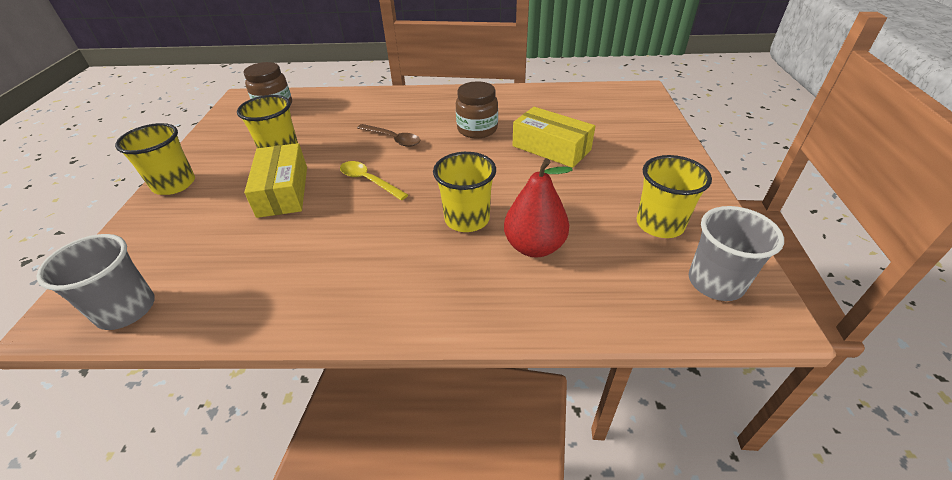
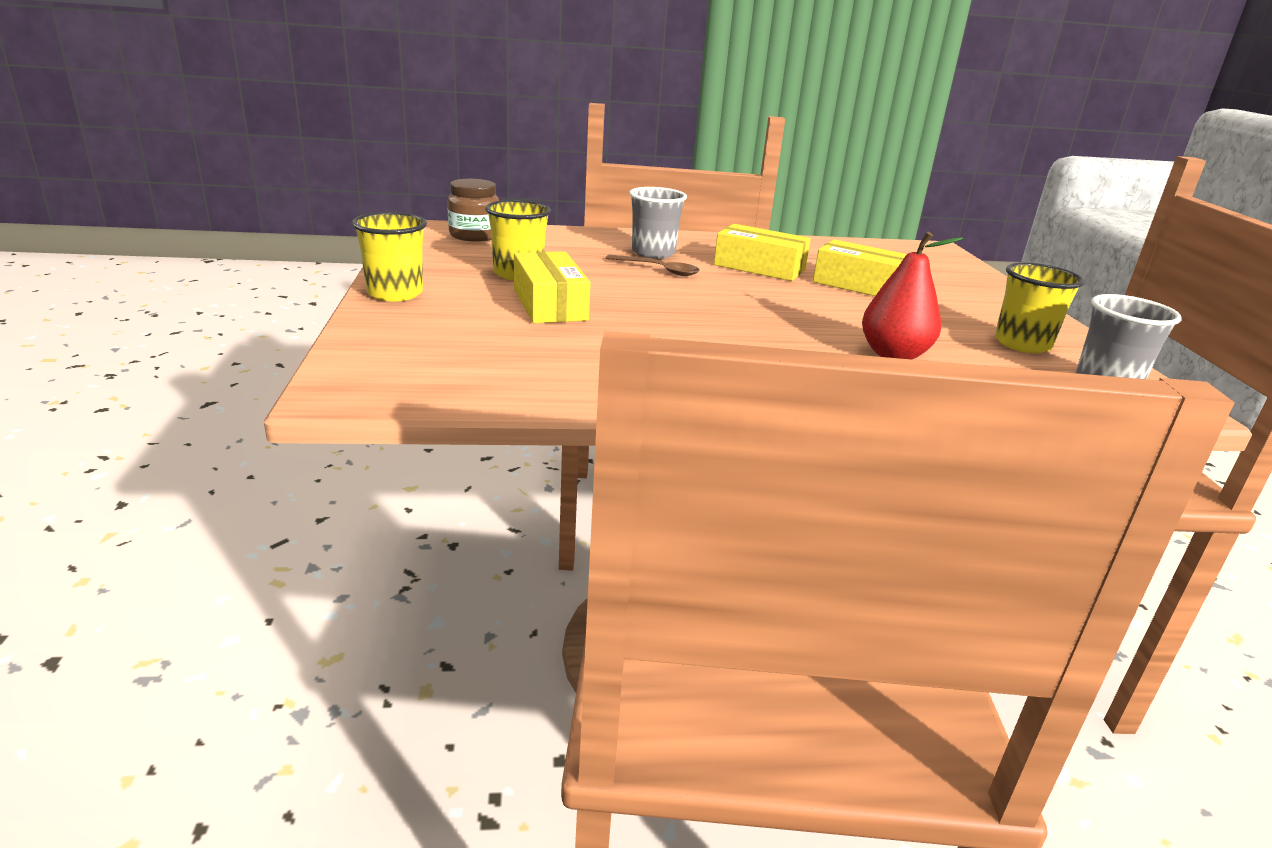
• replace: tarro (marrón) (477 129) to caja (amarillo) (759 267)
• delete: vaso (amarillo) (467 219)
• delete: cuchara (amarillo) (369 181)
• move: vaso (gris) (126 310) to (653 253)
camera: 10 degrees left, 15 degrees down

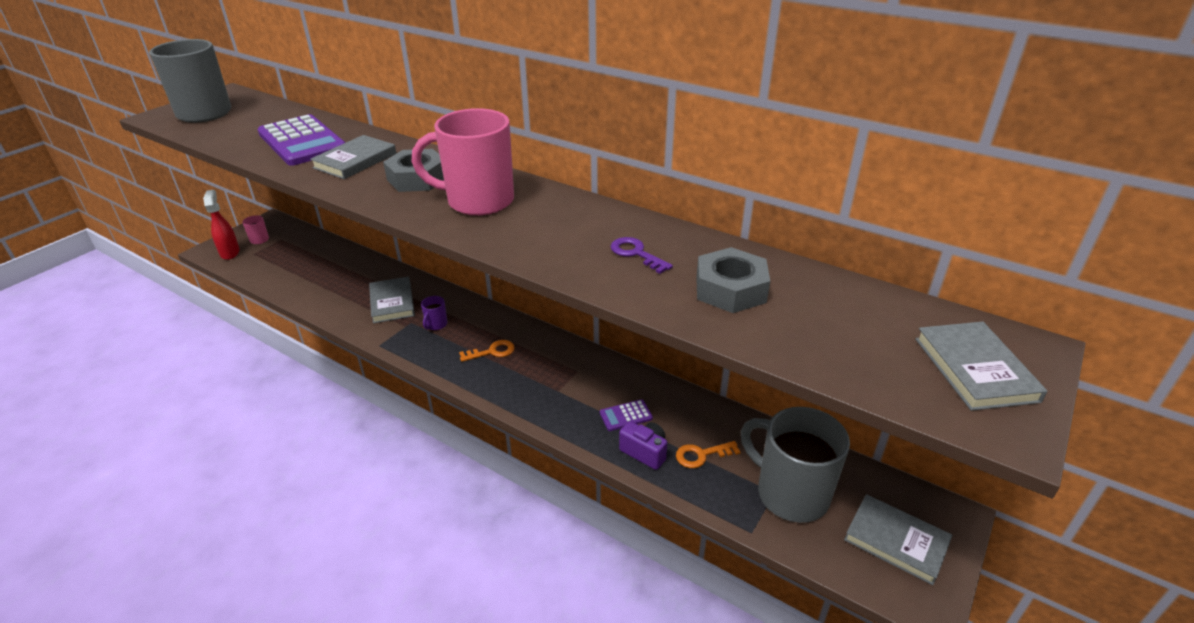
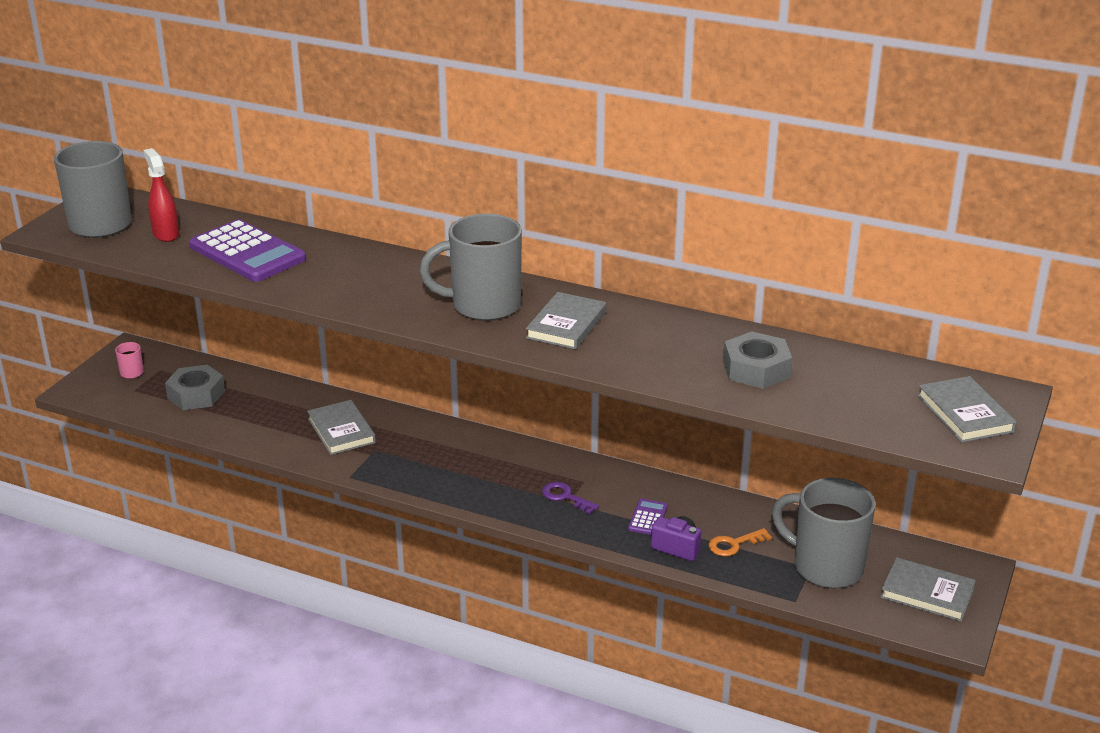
• recolor: taza (rosa) (478 201) to taza (gris) (483 306)
• move: libro (gris) (355 161) to (566 325)
• move: tuerca (gris) (417 179) to (196 395)
• move: pulverizador (rojo) (230 252) to (166 234)
• move: llave (morado) (636 253) to (565 497)
• delete: taza (morado) (436 324)
• delete: llave (naranja) (492 352)
• rotate: calculadora (morado) (626 415) = (648 518) 135 degrees clockwise
camera: 10 degrees left, 5 degrees down

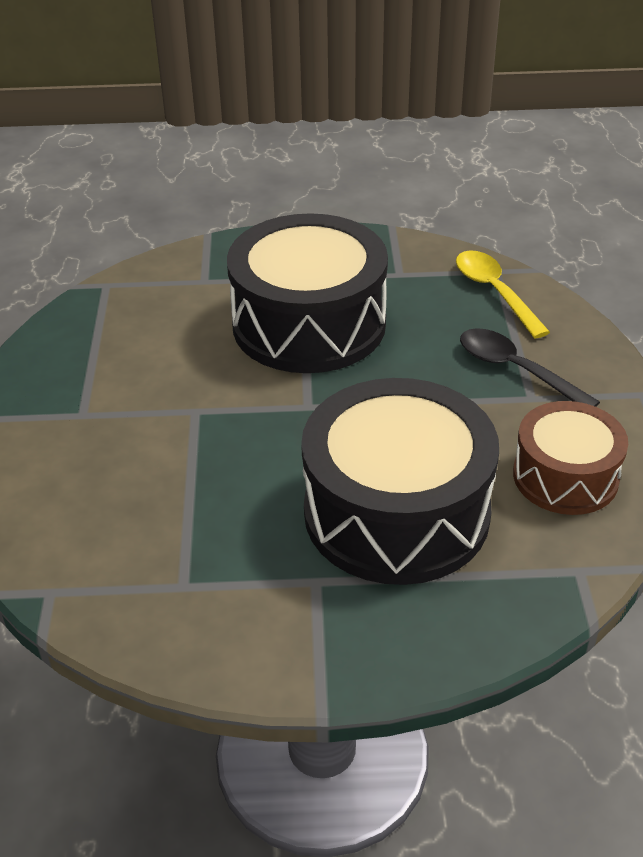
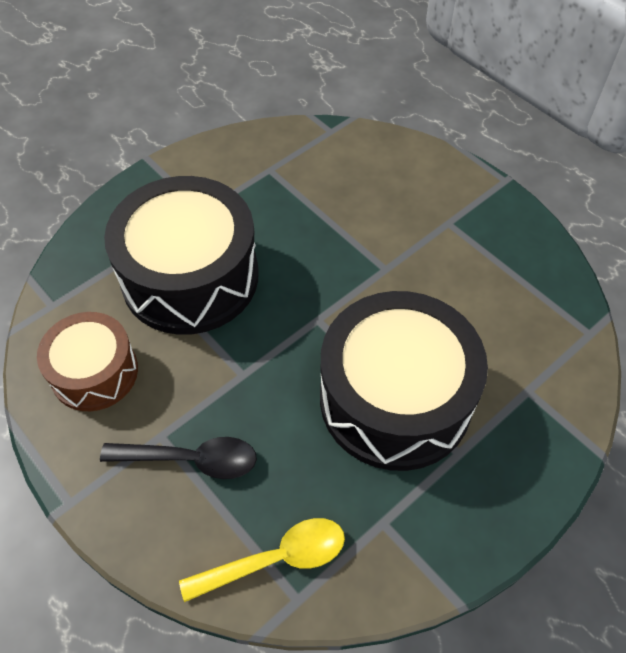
• rotate: cuchara (amarillo) (494 292) = (276 559) 45 degrees counterclockwise
camera: 140 degrees right, 15 degrees up

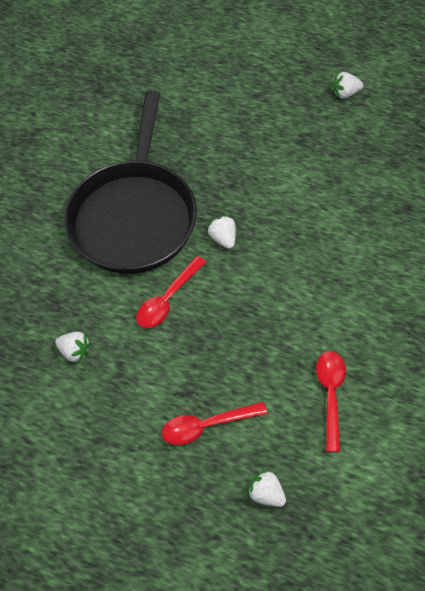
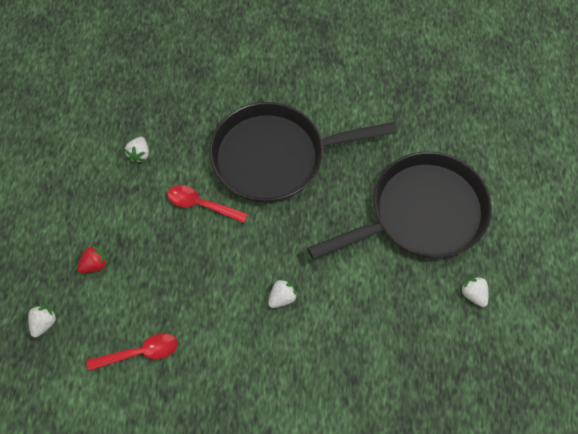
• move: fresa (blanco) (223 238) to (282 298)
• replace: cuchara (rojo) (207 426) to fresa (rojo) (94 265)
• insert: sartén (negro) (421 214)
camera: 70 degrees right, 5 degrees up

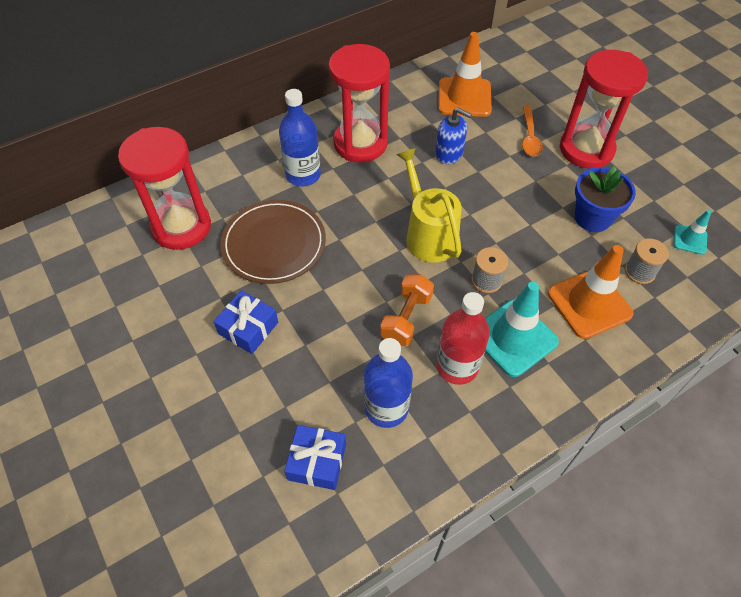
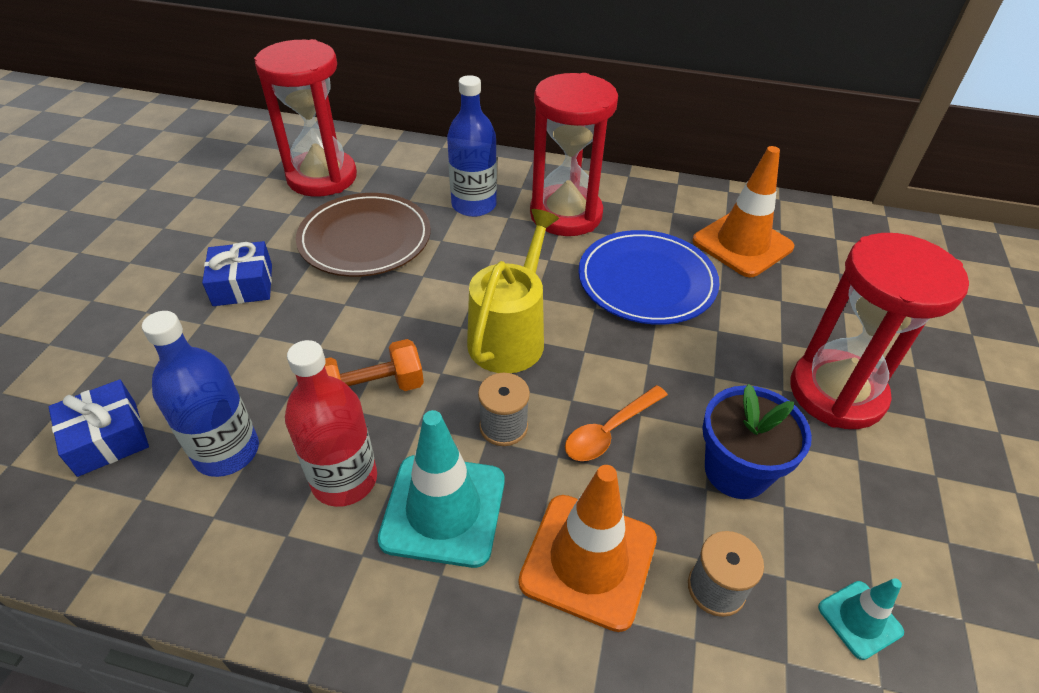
• move: cuchara (naranja) (530 137) to (609 431)
• replace: dispensador de jabón (azul) (449 153) to plato (azul) (646 281)
camera: 45 degrees right, 10 degrees down

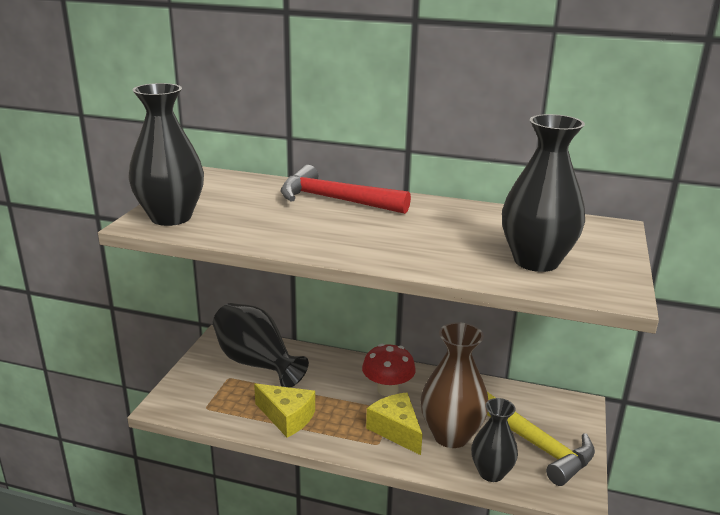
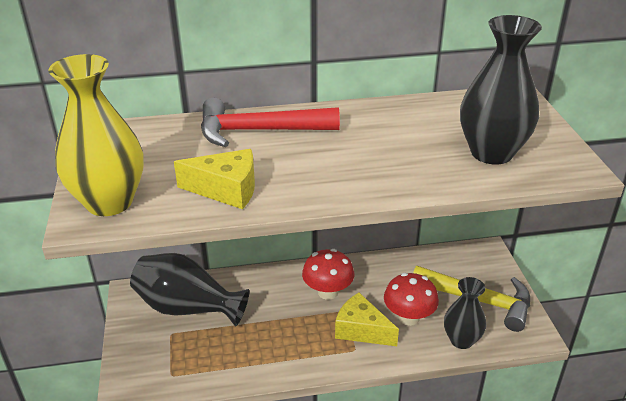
• recolor: florero (negro) (171 217) to florero (amarillo) (109 202)
• replace: florero (marrón) (451 435) to seta (rojo) (408 317)
• move: queso (amarillo) (287 417) to (226 190)
camera: 25 degrees left, 10 degrees up

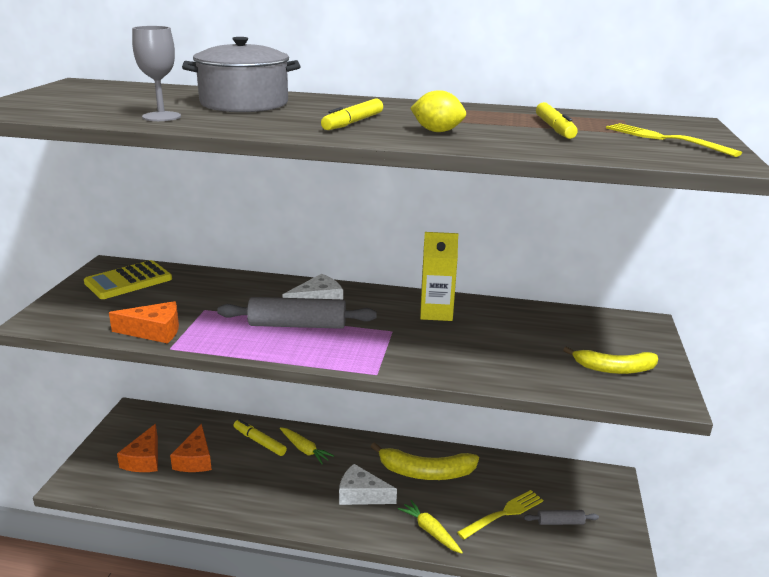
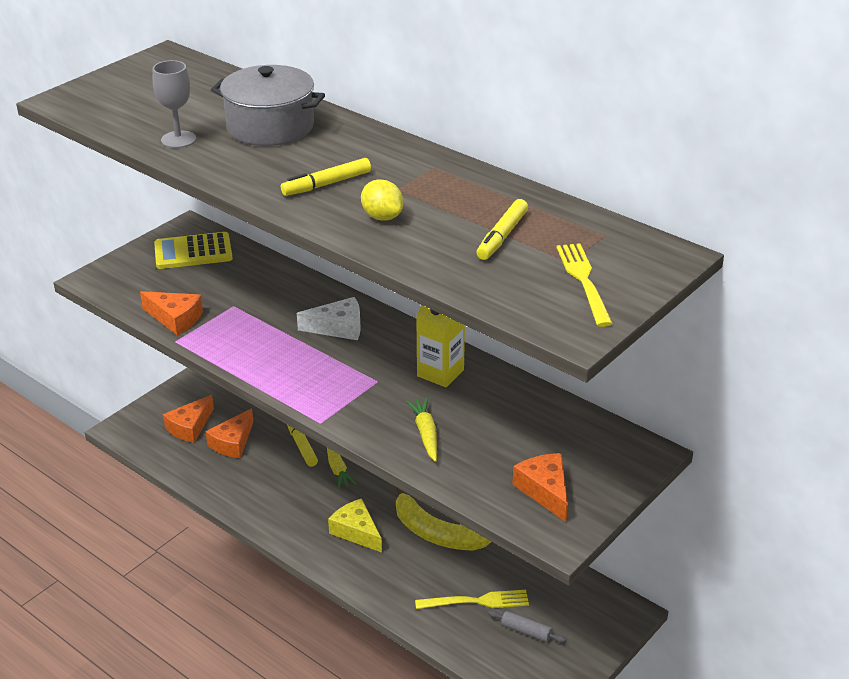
• delete: rodillo (gris) (297 325)
• replace: plátano (amarillo) (614 369) to queso (naranja) (545 491)
• recolor: queso (blanco) (361 494) to queso (amarillo) (356 531)
• move: zanahoria (amarillo) (430 531) to (426 434)
camera: 30 degrees right, 10 degrees up

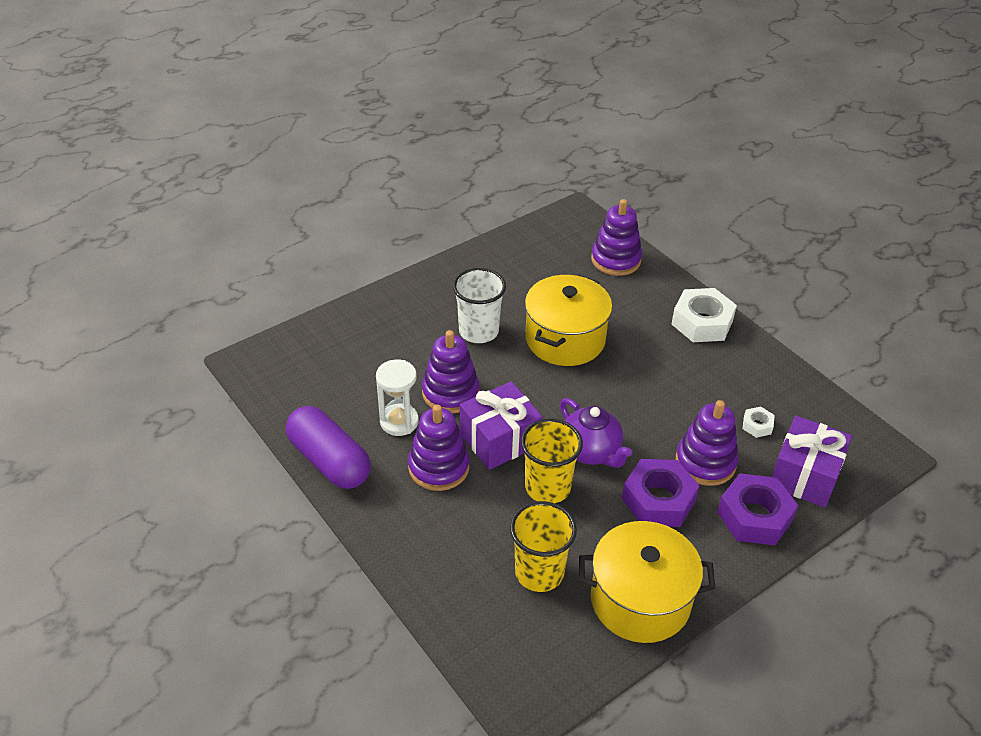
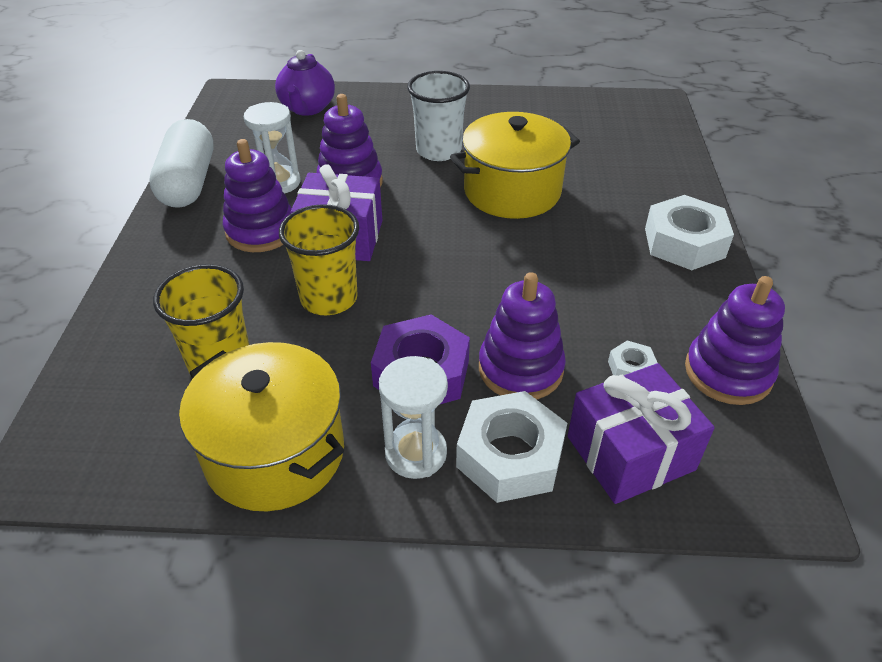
• move: juguete apilable (morado) (616 260) to (728 372)
• move: tetera (morado) (591 452) to (307 108)
• recolor: cápsula (morado) (329 461) to cápsula (blanco) (188 182)
• recolor: tuerca (morado) (754 516) to tuerca (blanco) (510 456)
• insert: reloj de arena (blanco) (416 453)
camera: 40 degrees right, 0 degrees up

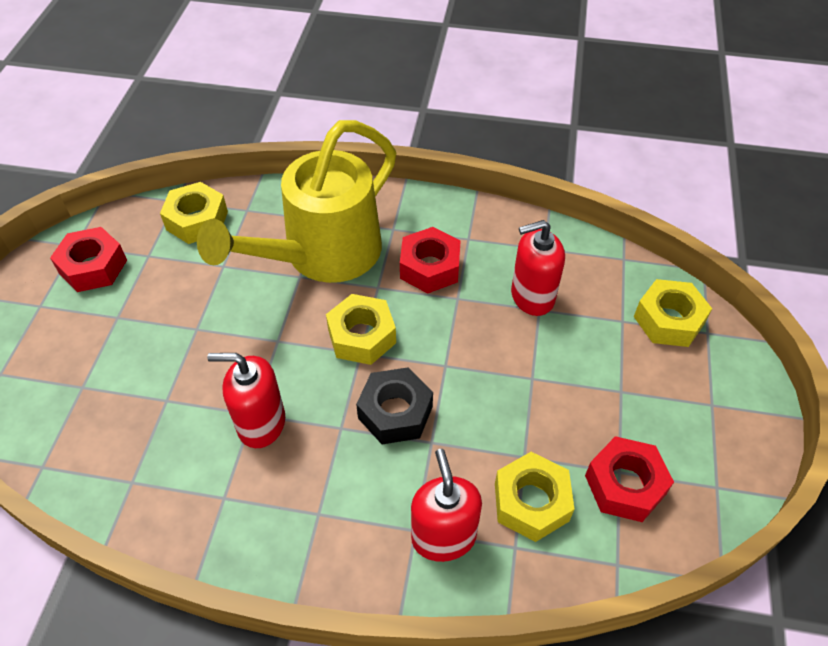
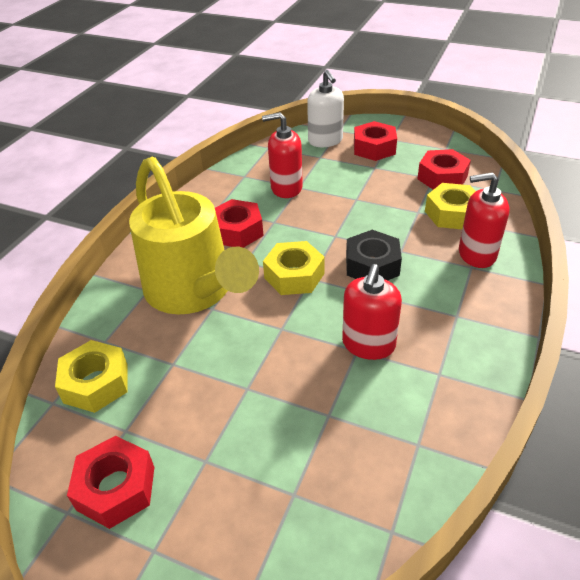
• rotate: dispensador de jabón (rojo) (532 296) = (286 188) 90 degrees clockwise
• replace: tuerca (amarillo) (668 320) to dispensador de jabón (blanco) (325 141)
• insert: tuerca (rojo) (374 148)
camera: 75 degrees left, 10 degrees down

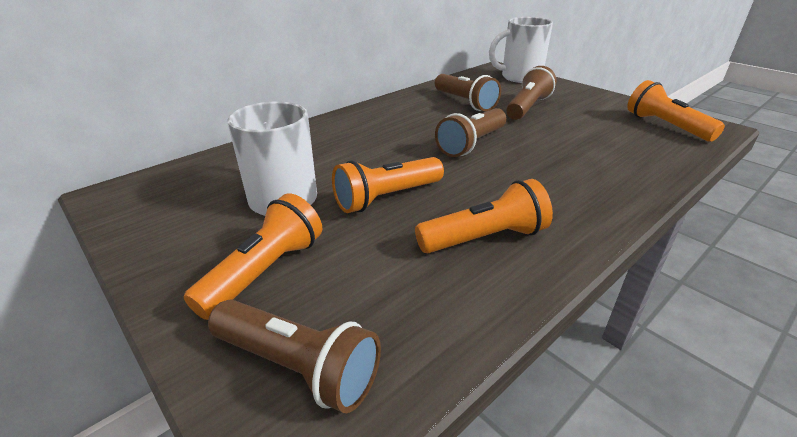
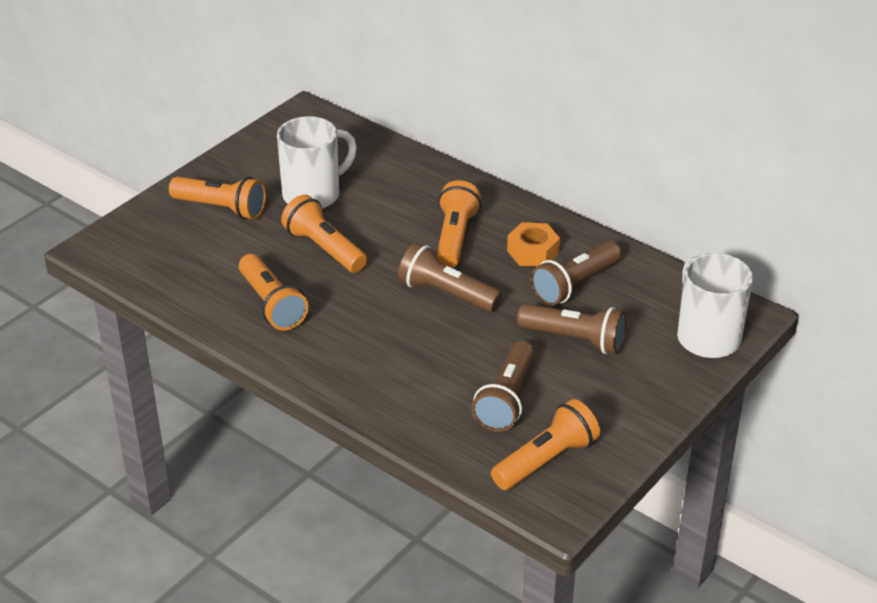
• move: lámpara de mano (marrón) (298 367) to (506 399)
• insert: lámpara de mano (naranja) (454 238)
• insert: tuerca (naranja) (533 252)
camera: 80 degrees right, 5 degrees up

